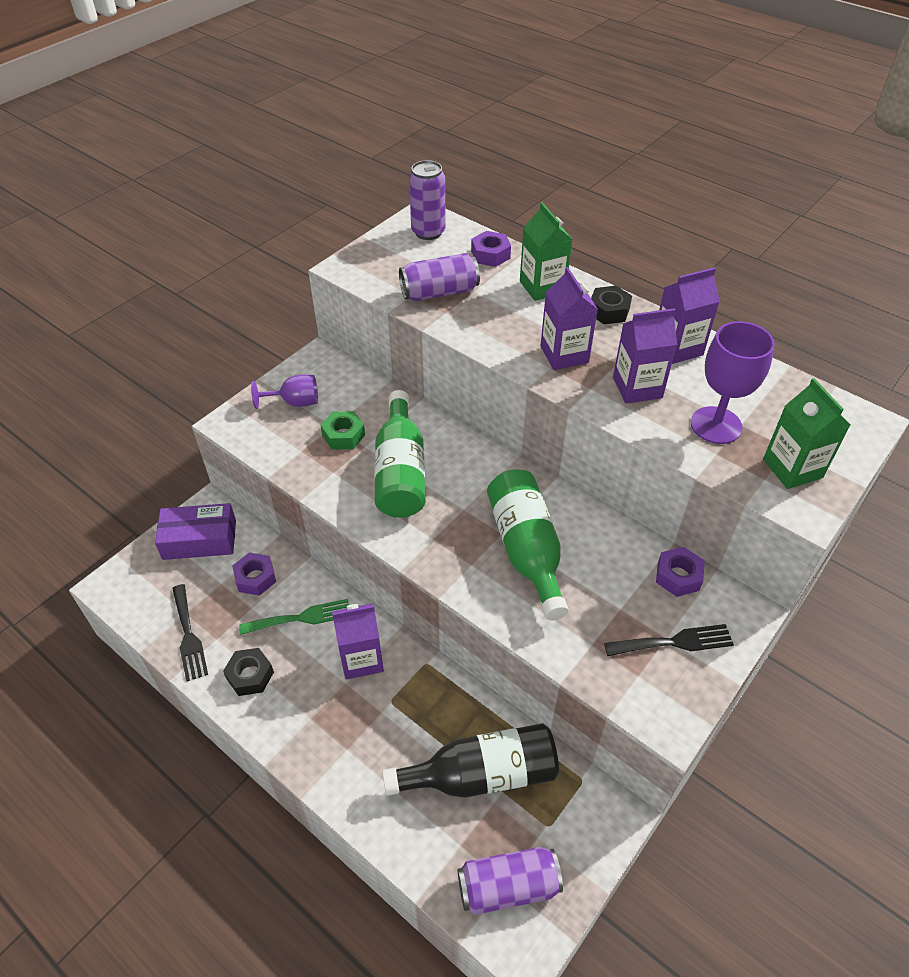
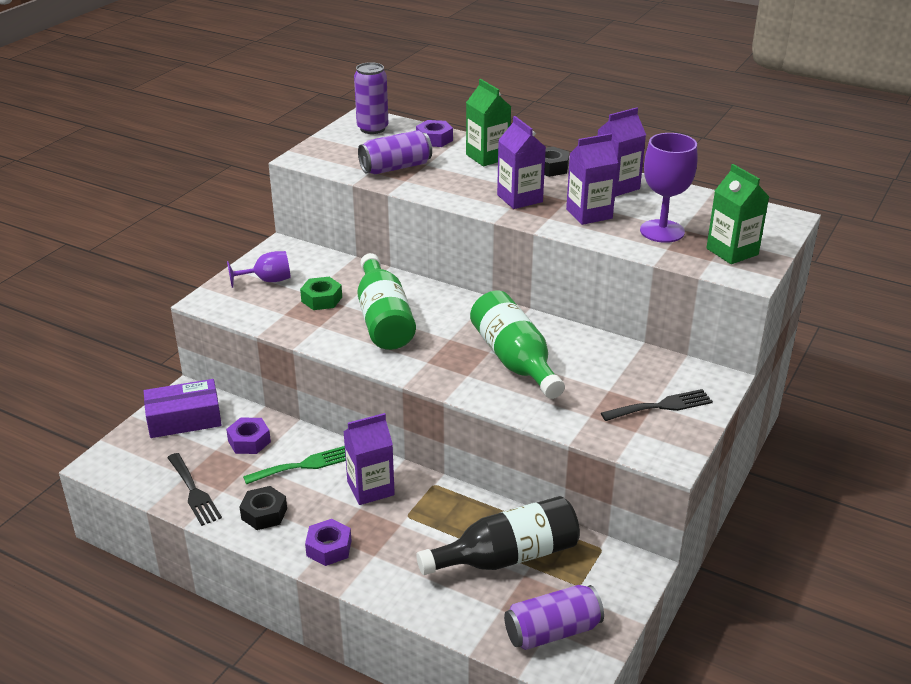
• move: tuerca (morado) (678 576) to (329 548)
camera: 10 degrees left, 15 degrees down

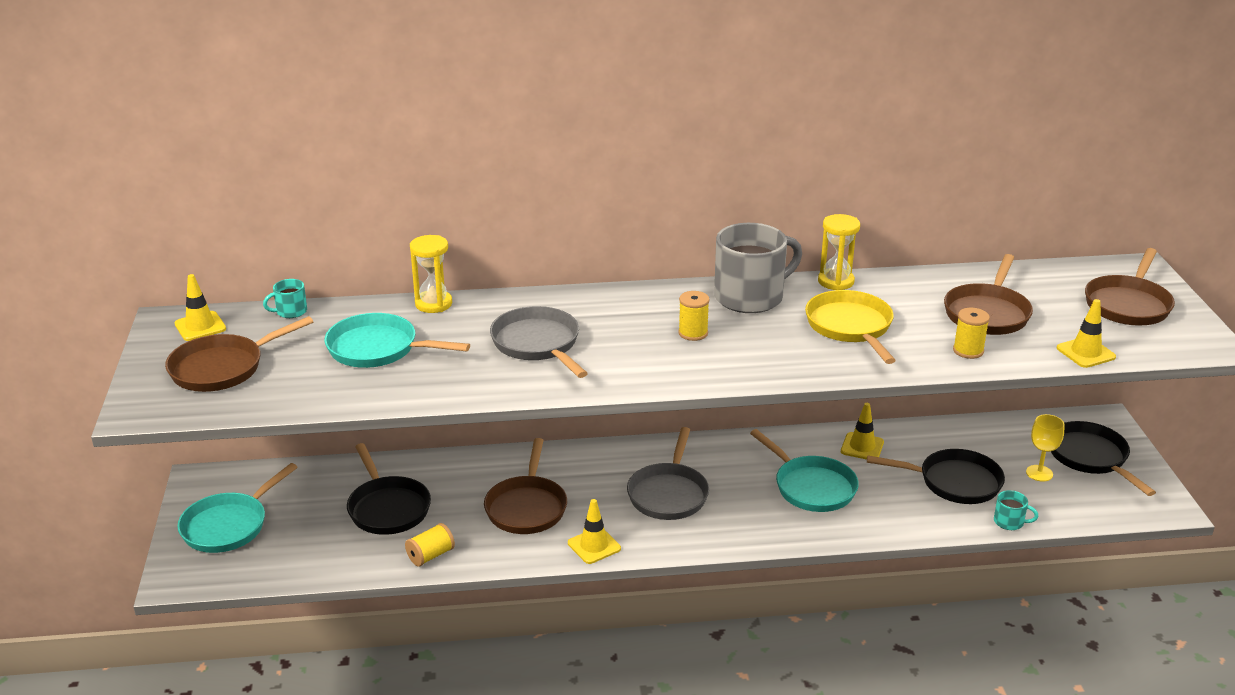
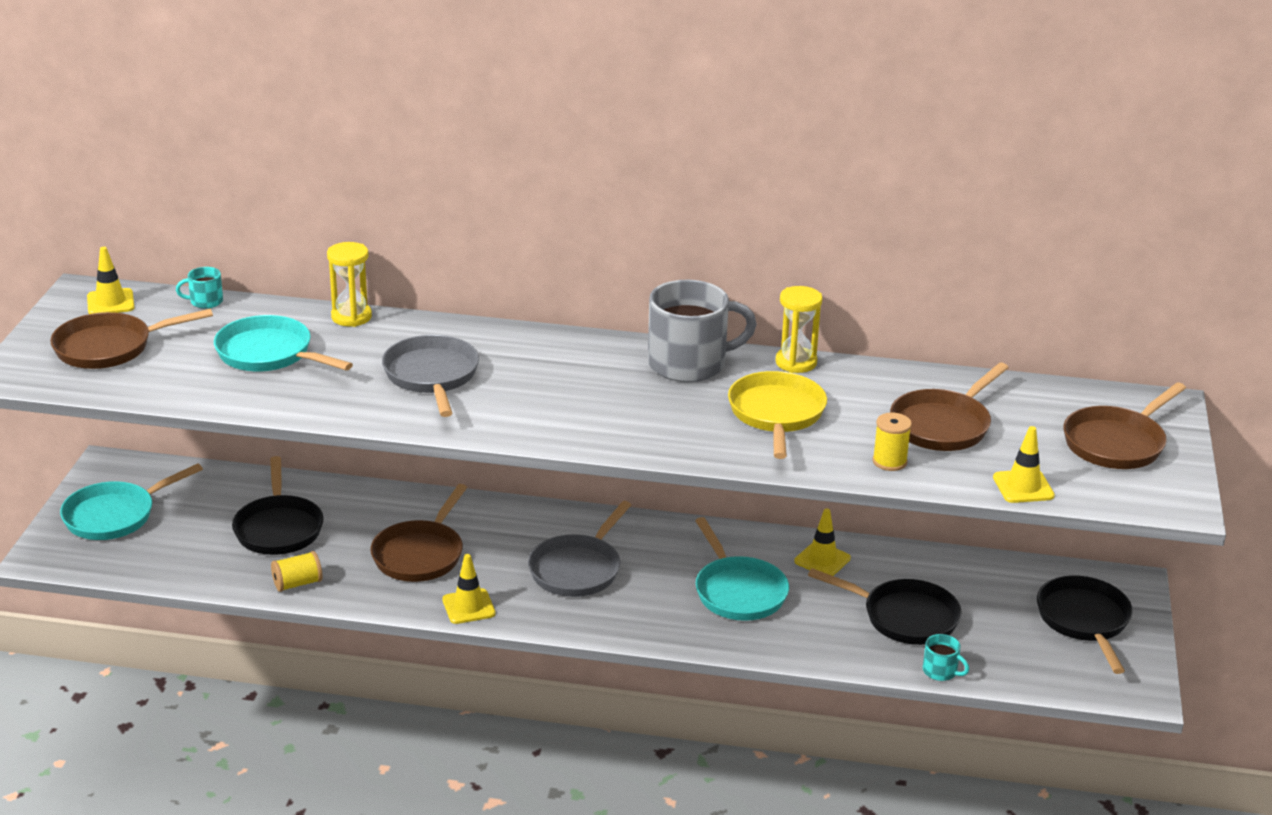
• delete: carrete (amarillo) (693 333)
• delete: copa (amarillo) (1039 473)
camera: 15 degrees right, 0 degrees up

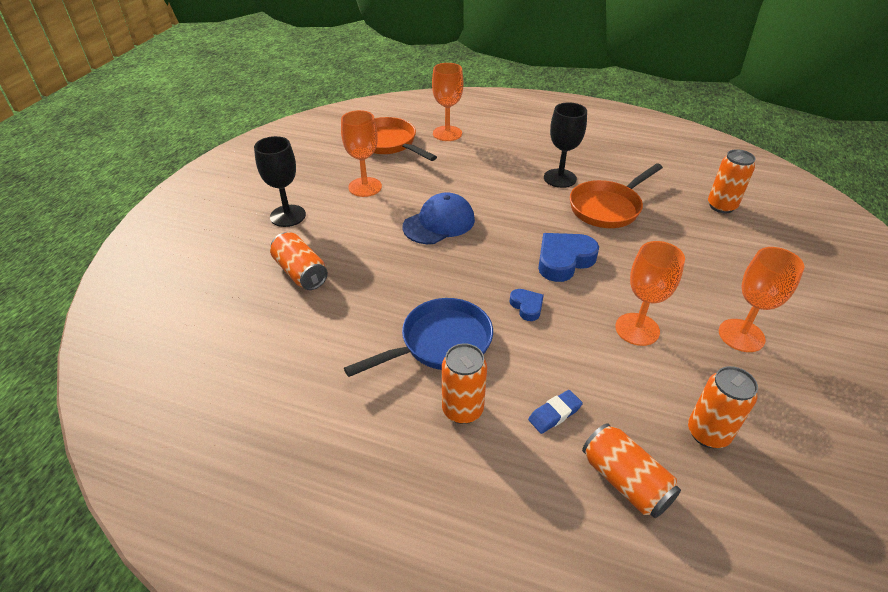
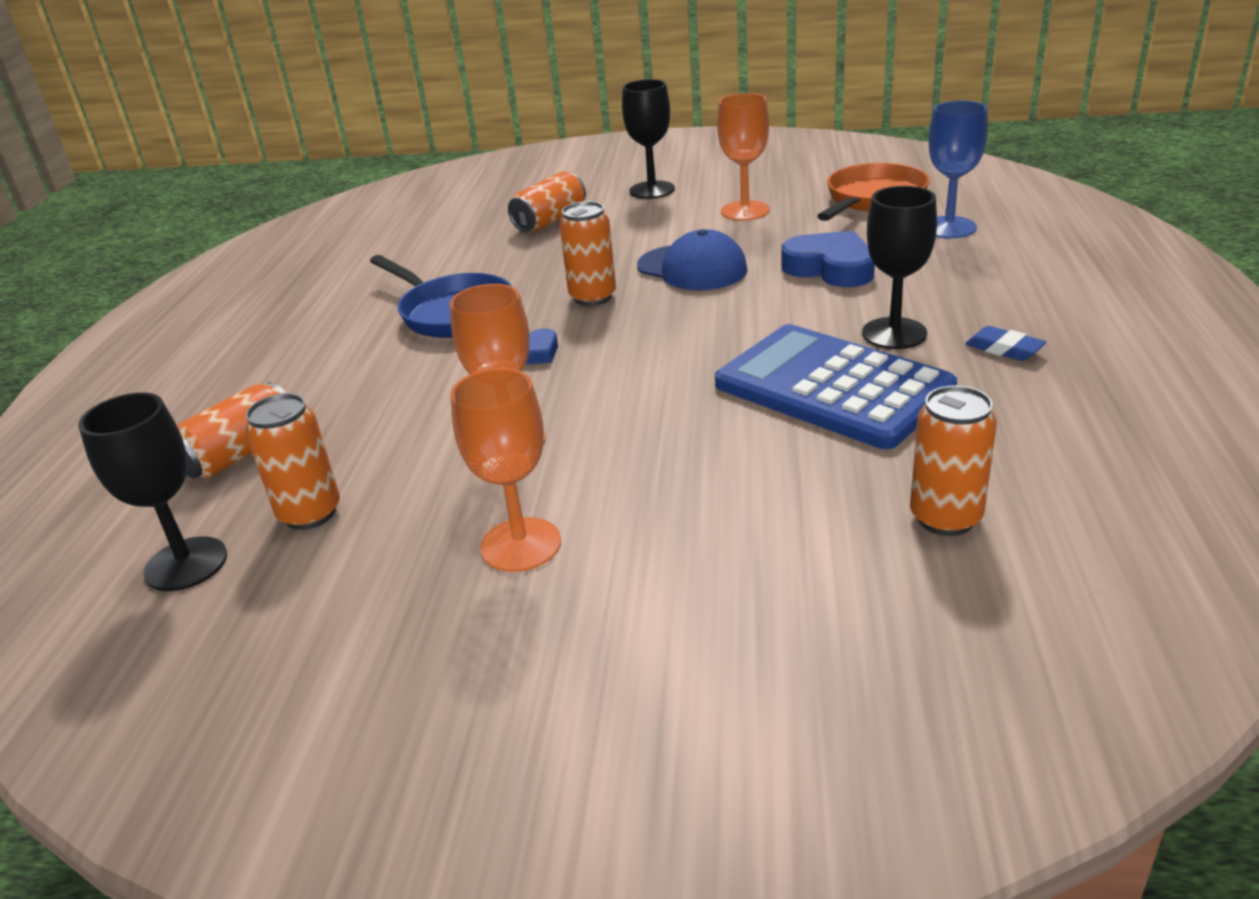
• recolor: copa (naranja) (447 133) to copa (azul) (948 227)
• replace: sartén (naranja) (608 207) to calculadora (azul) (833 387)
• move: corazón (azul) (564 260) to (830 268)
• move: lata (naranja) (462 410) to (593 297)
• move: goma de borrar (azul) (554 414) to (1004 349)
• insert: copa (negro) (186 564)
camera: 80 degrees right, 10 degrees down

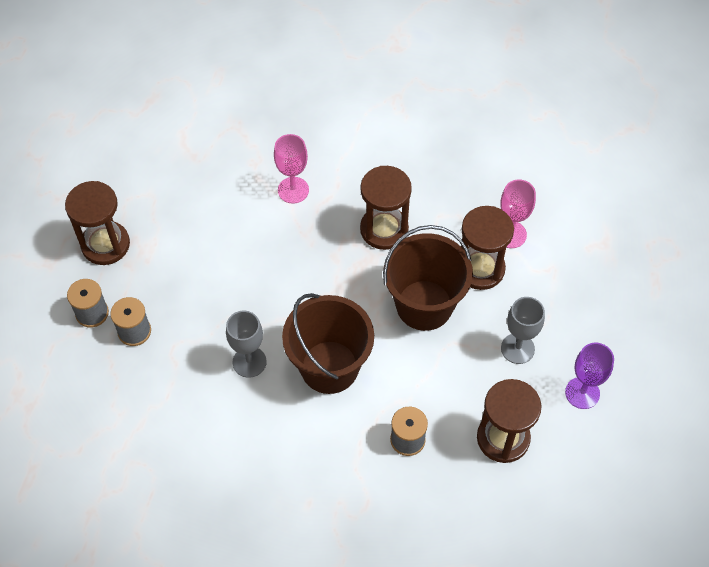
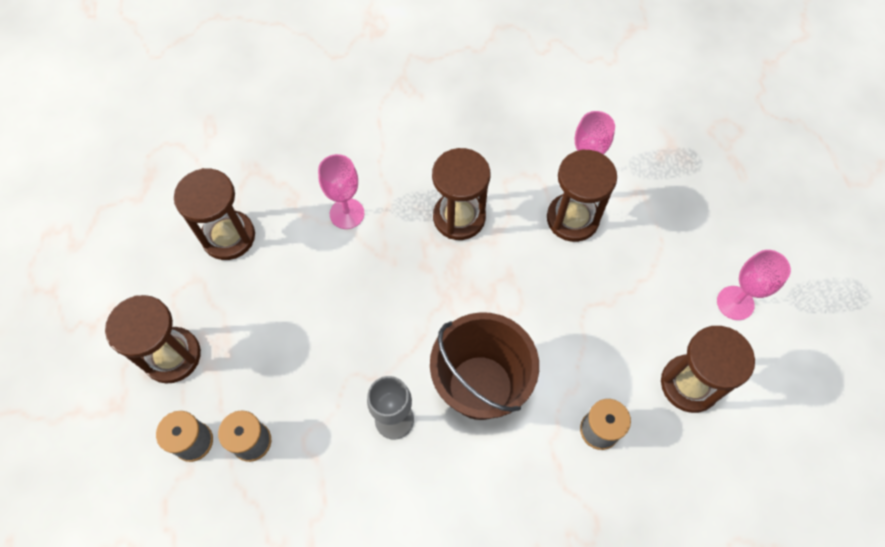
• delete: balde (marrón) (424 305)
• delete: copa (gris) (517 348)
• recolor: copa (morado) (582 393) to copa (rosa) (735 303)
• insert: reloj de arena (marrón) (228 236)
camera: 25 degrees left, 5 degrees up

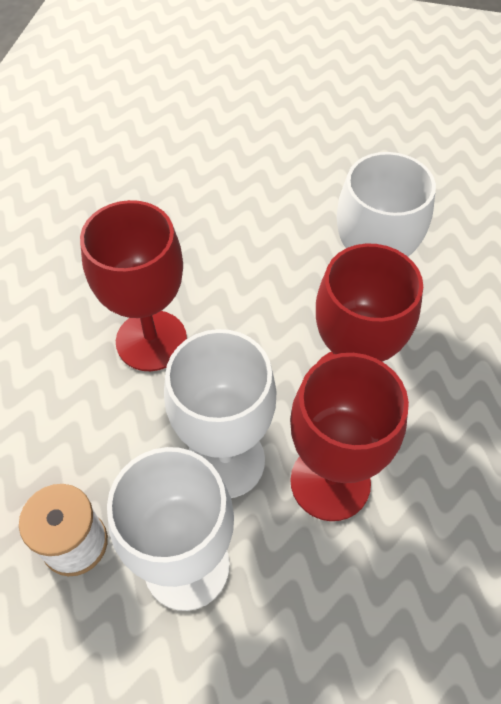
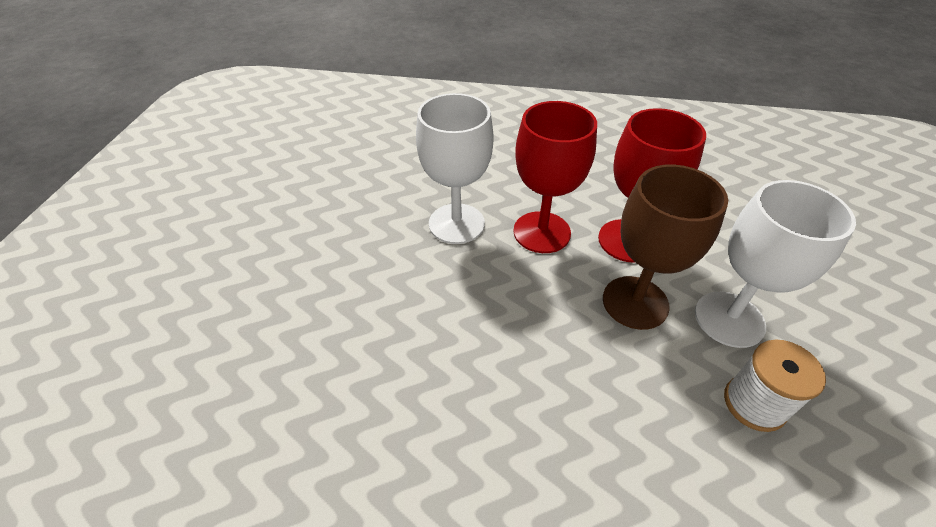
• delete: copa (rojo) (151 340)
• recolor: copa (blanco) (225 460) to copa (marrón) (635 302)
camera: 95 degrees left, 10 degrees down

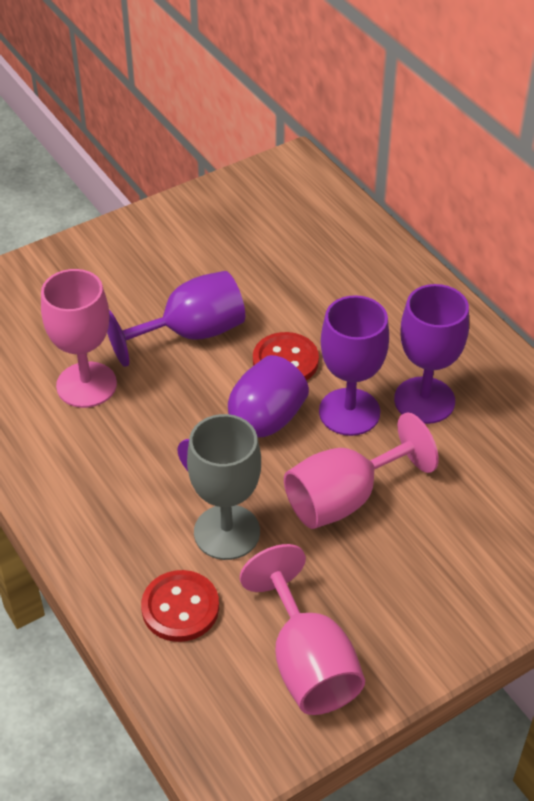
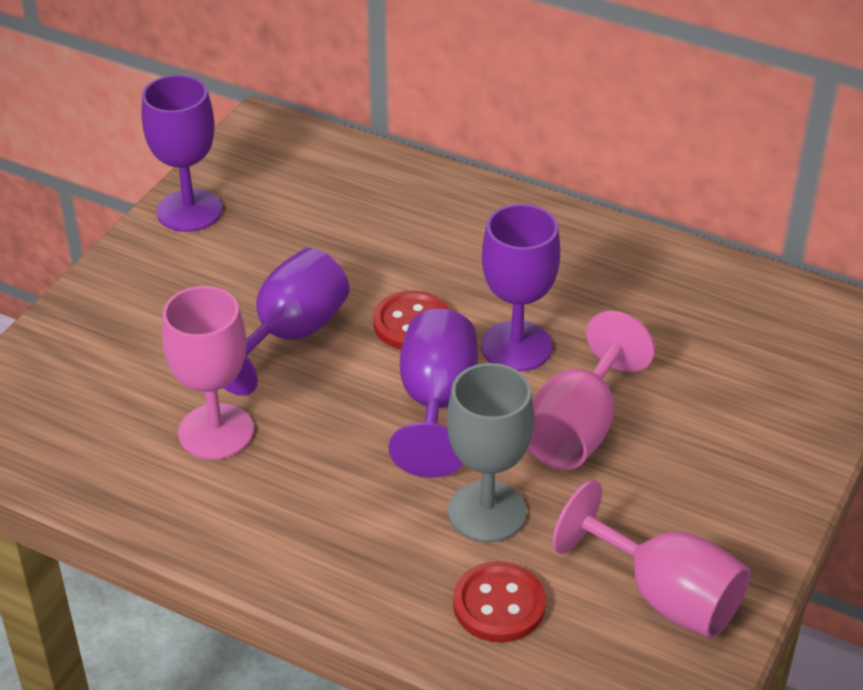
• move: copa (morado) (424 400) to (189 211)
camera: 30 degrees left, 5 degrees down

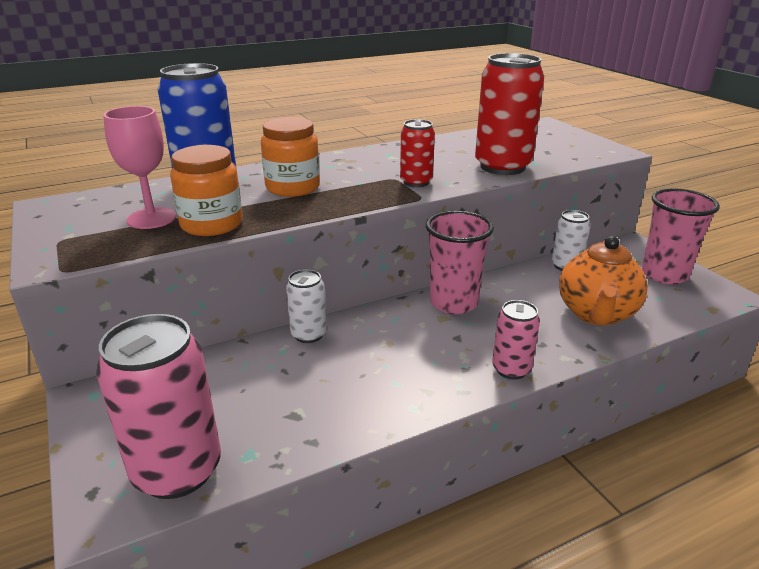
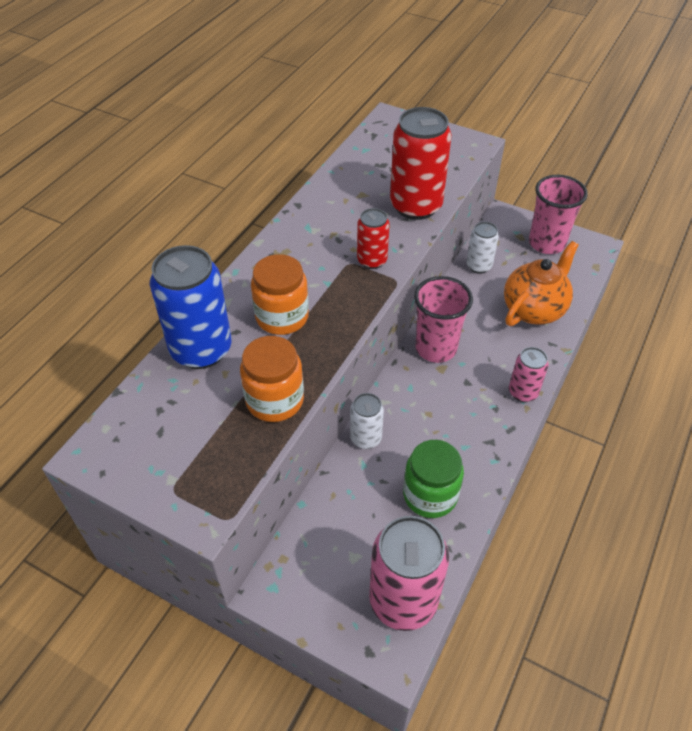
• delete: copa (rosa) (151 218)
• rotate: tetera (naranja) (596 314) = (534 309) 120 degrees counterclockwise
• insert: tarro (verde) (430 495)
camera: 35 degrees left, 20 degrees up

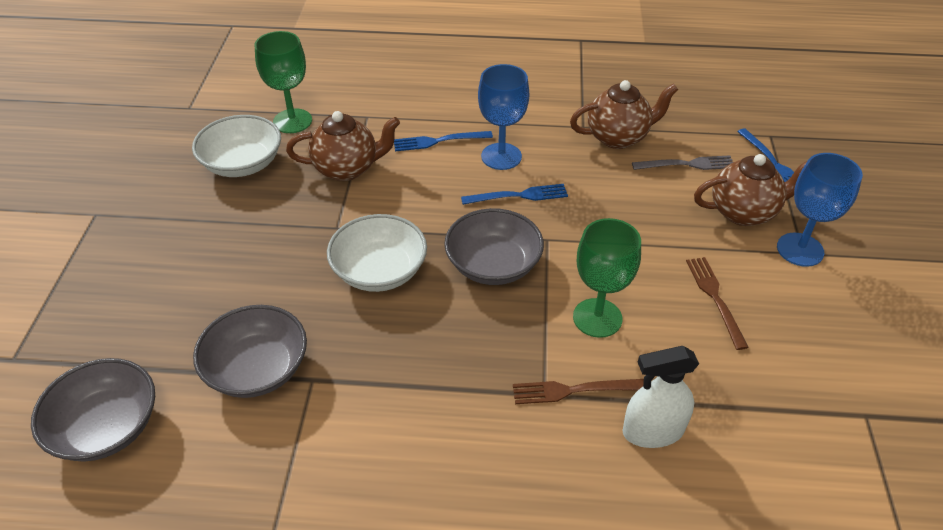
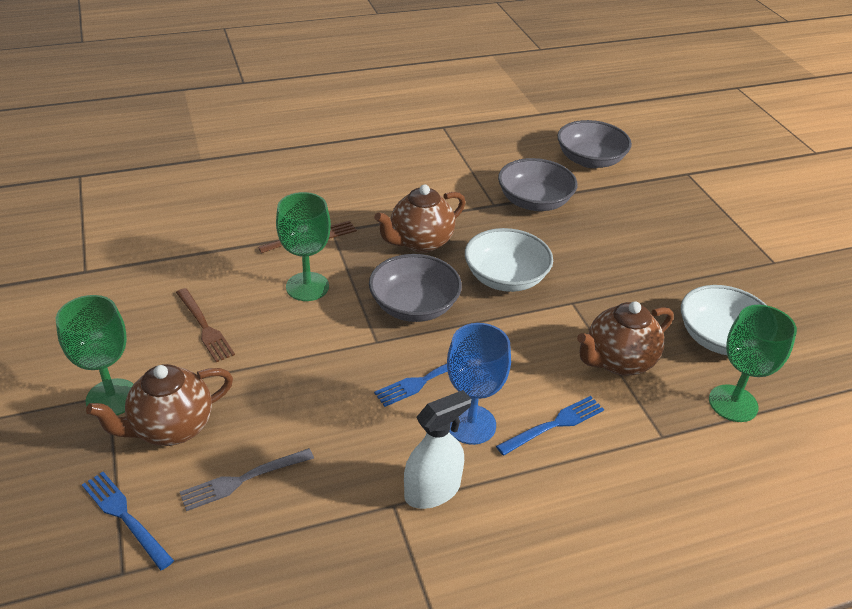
• move: tetera (marrón) (618 137) to (420 242)
• recolor: copa (azul) (800 249) to copa (verde) (112 398)
• move: pulverizador (blanco) (653 431) to (432 490)
camera: 155 degrees right, 5 degrees down

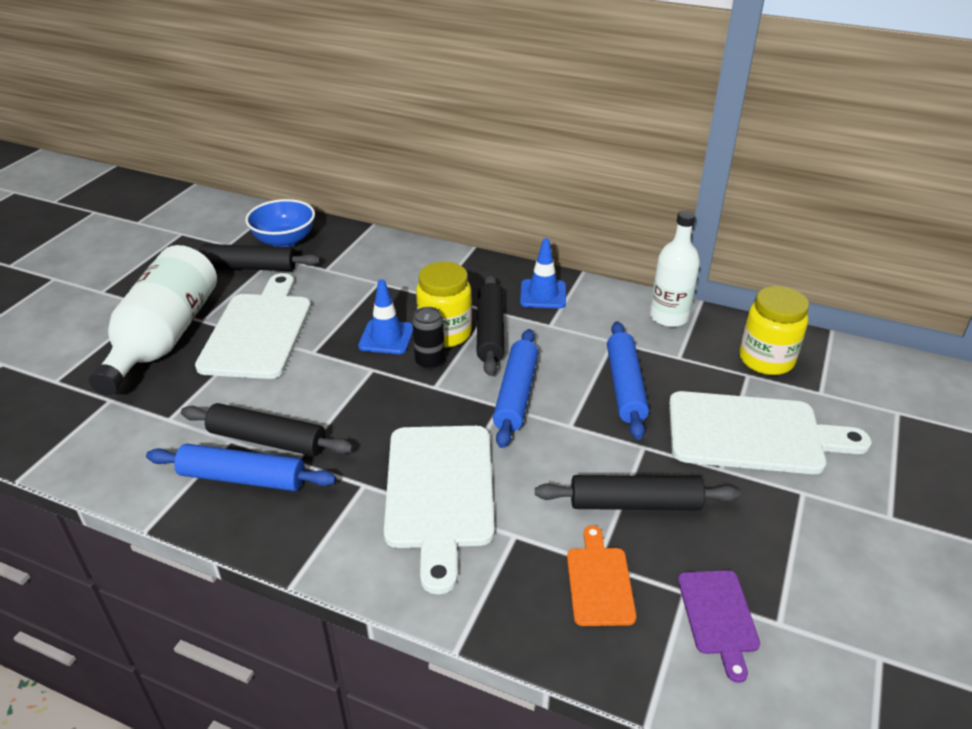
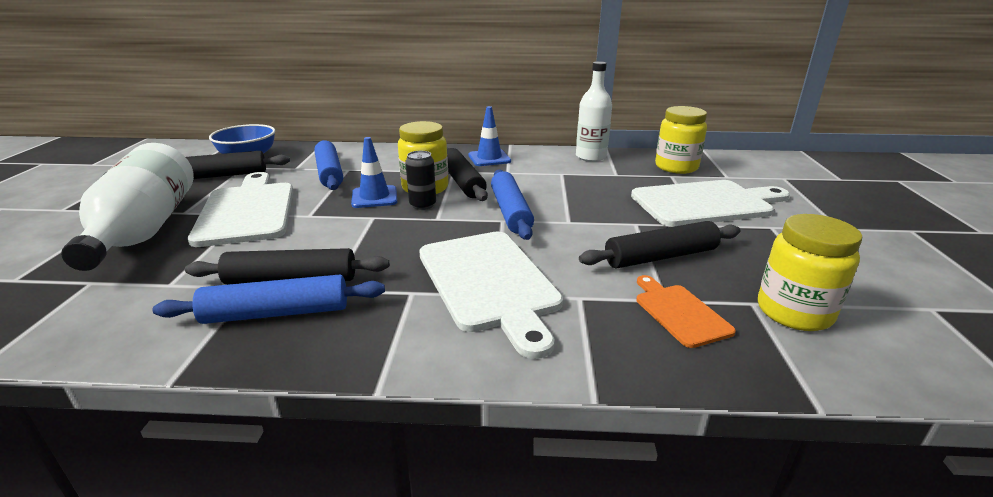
• move: rodillo (azul) (625 386) to (329 173)
• replace: tabla de cortar (morado) (718 616) to tarro (amarillo) (794 312)
camera: 20 degrees left, 10 degrees down

